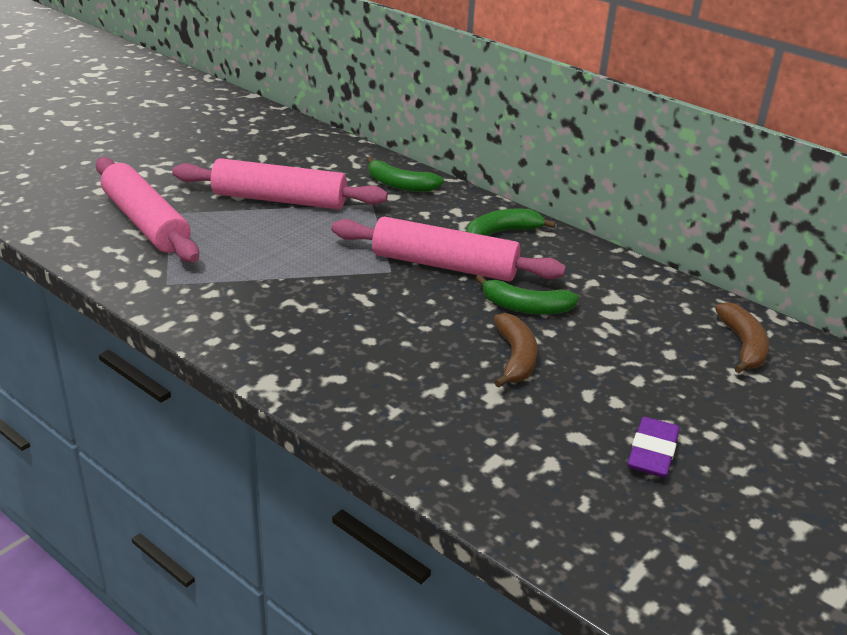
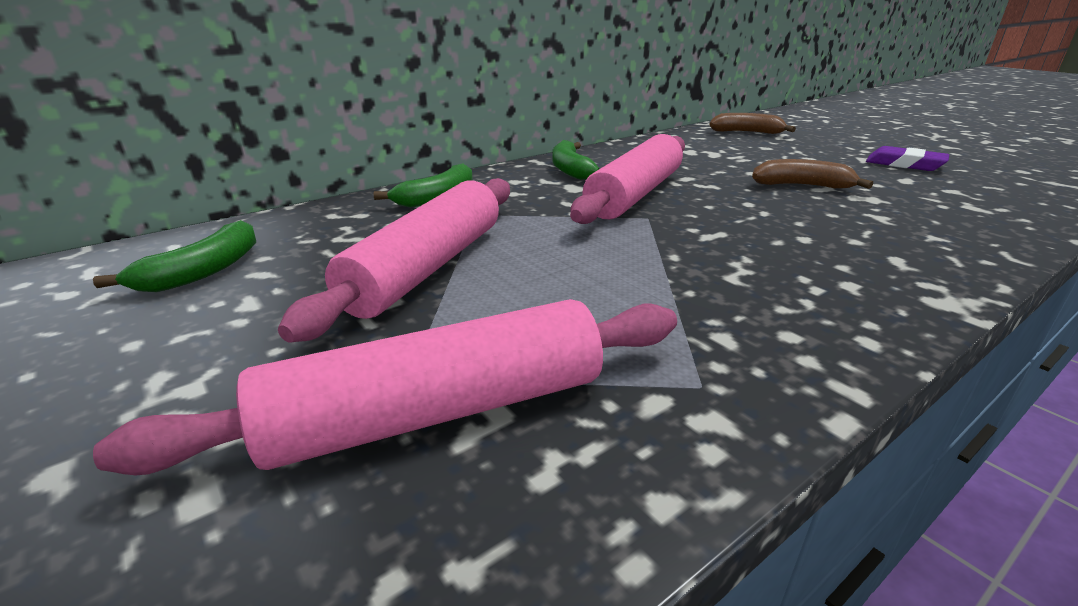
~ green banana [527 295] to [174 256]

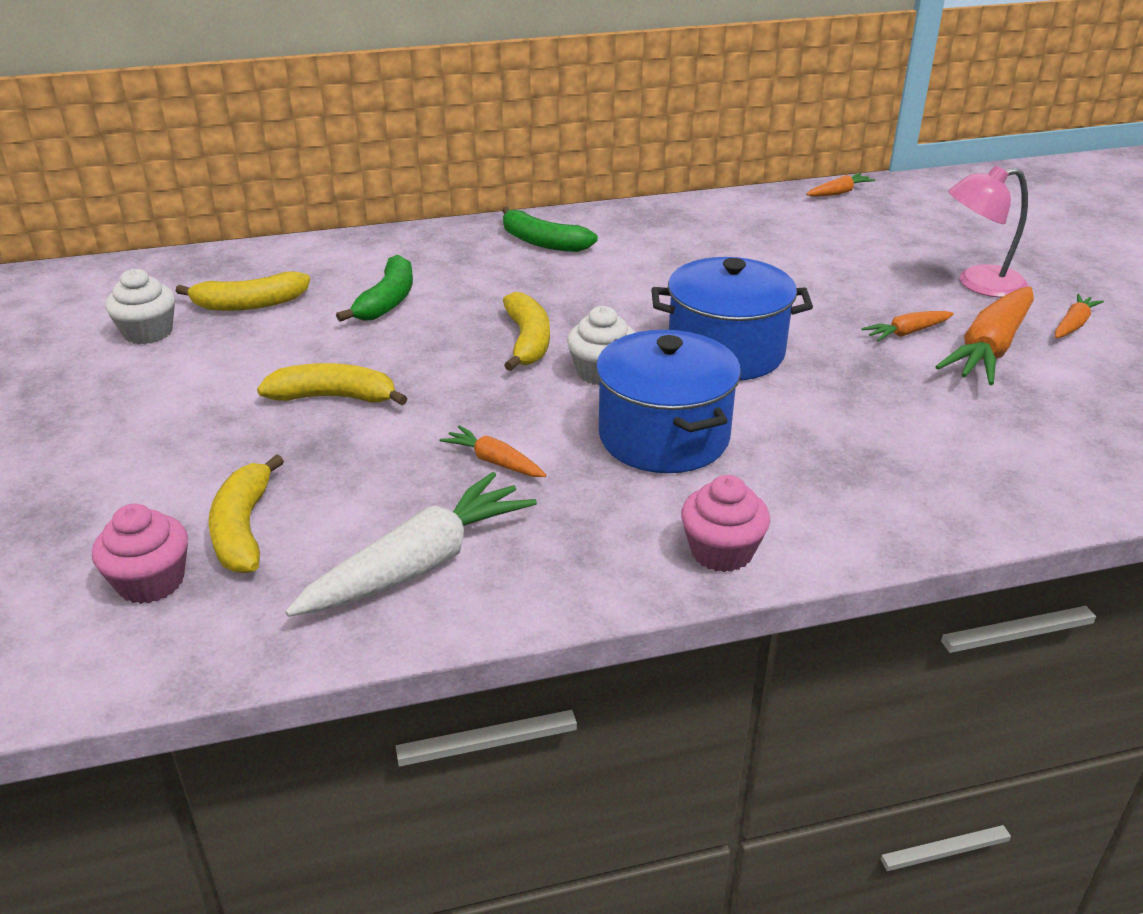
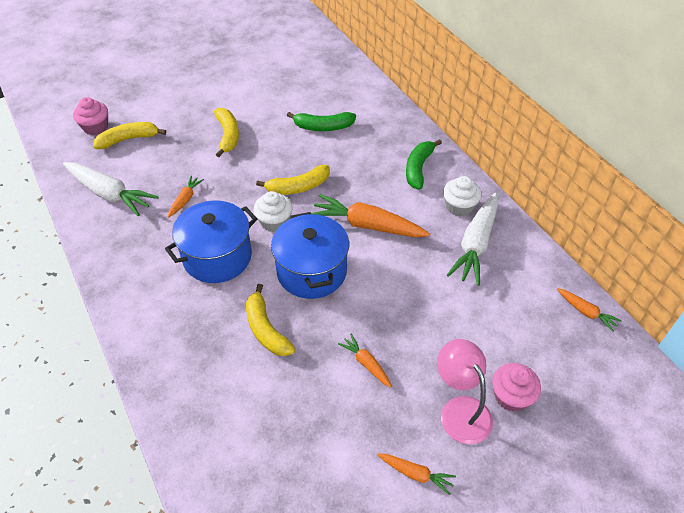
~ white cupcake [140 307] to [462 196]
~ yellow banana [243 291] to [270 320]
~ pink cupcake [725 523] to [516 387]
~ orange carrot [984 336] to [370 216]
+ white carrot [472 239]

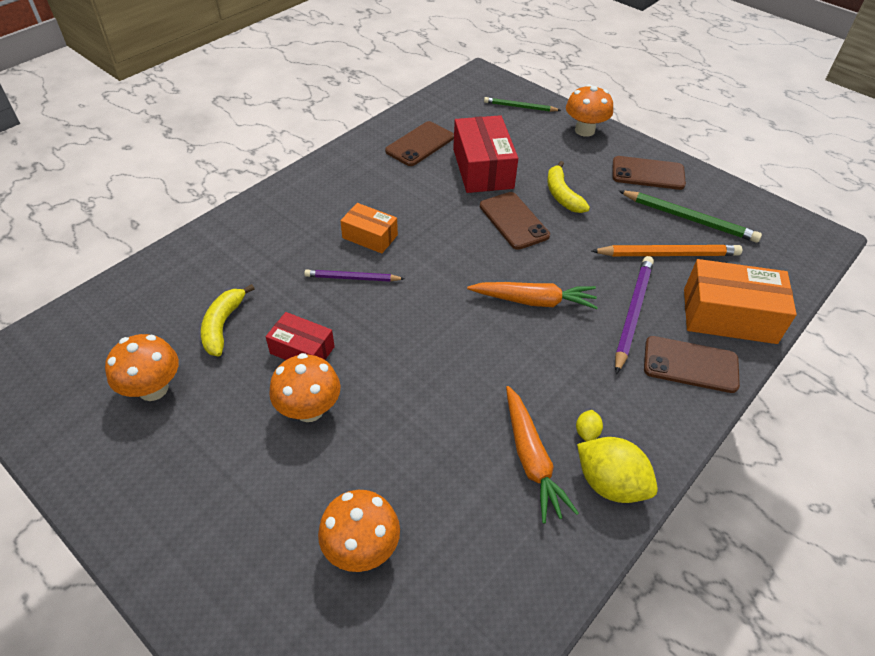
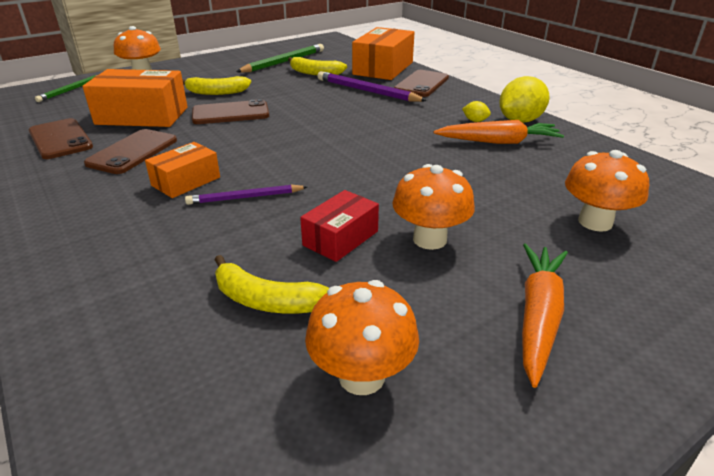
~ purple pencil [354 276] = [246 195] 60 degrees clockwise
~ red box [485 154] to orange box [135 98]
~ orange carrot [532 295] to [545 315]
~ orange pencil [667 250] to yellow banana [317 66]
~ brown phone [649 173] to [130 151]

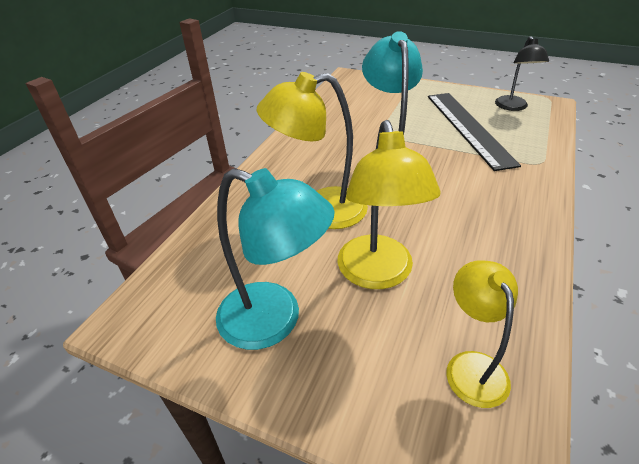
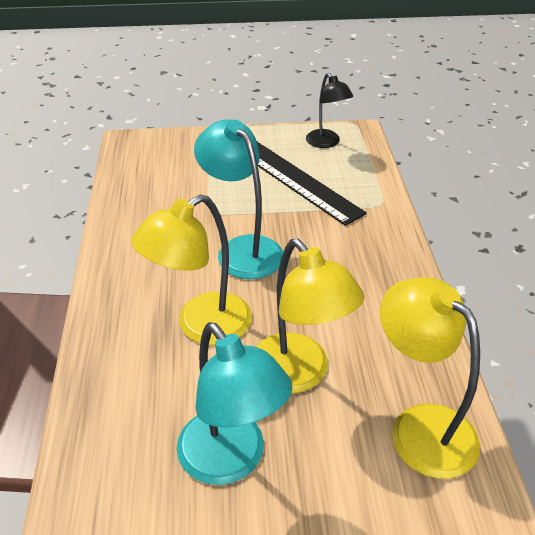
~ turquoise lamp [275 259] = [234 403] 60 degrees clockwise
~ yellow lamp [482 334] = [430 378] x1.55

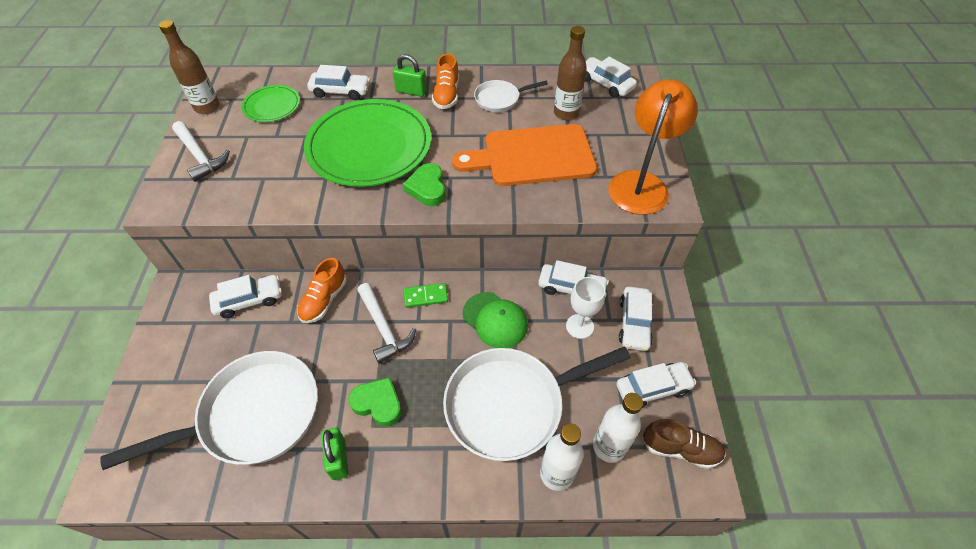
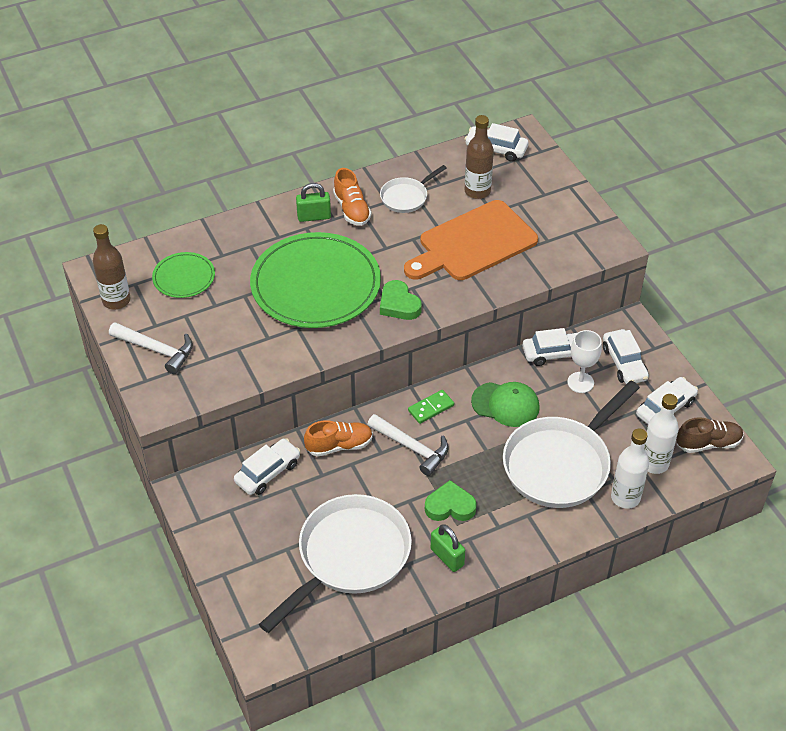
~ orange shoe [322 290] = [338 438] 105 degrees counterclockwise
- white car [338 82]
- orange lamp [653 147]

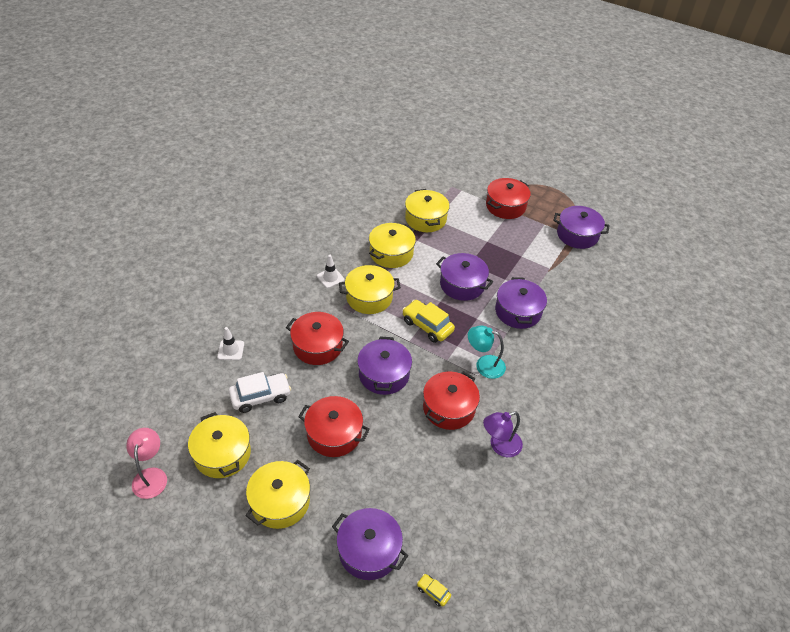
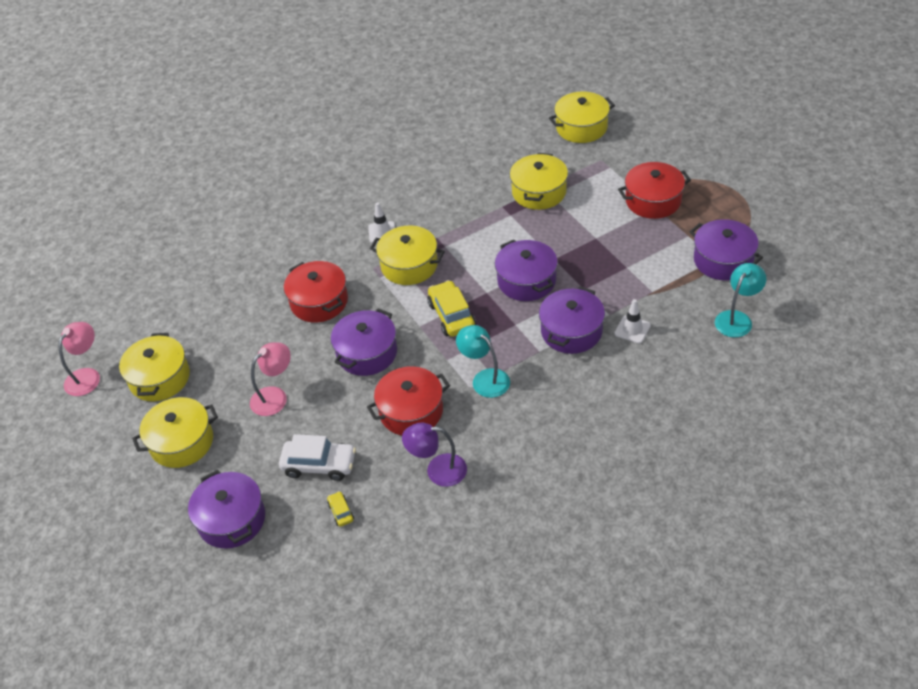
~ white traffic cone [230 343] to [632 321]
~ white car [260 392] to [317 457]
~ red pot [334 426] to pink lamp [270 379]
~ yellow pot [392 245] to [582 117]
~ yellow car [434 590] to [340 509]
+ turquoise lamp [740 300]

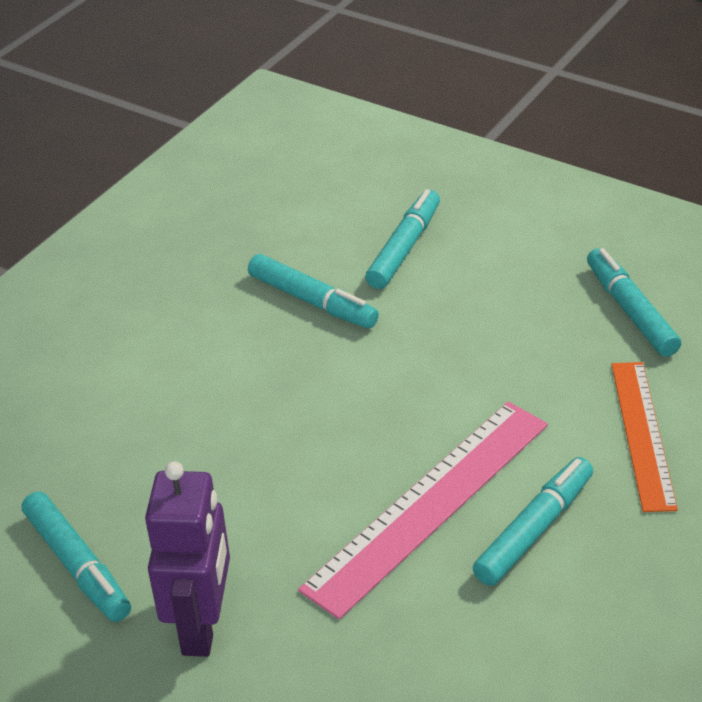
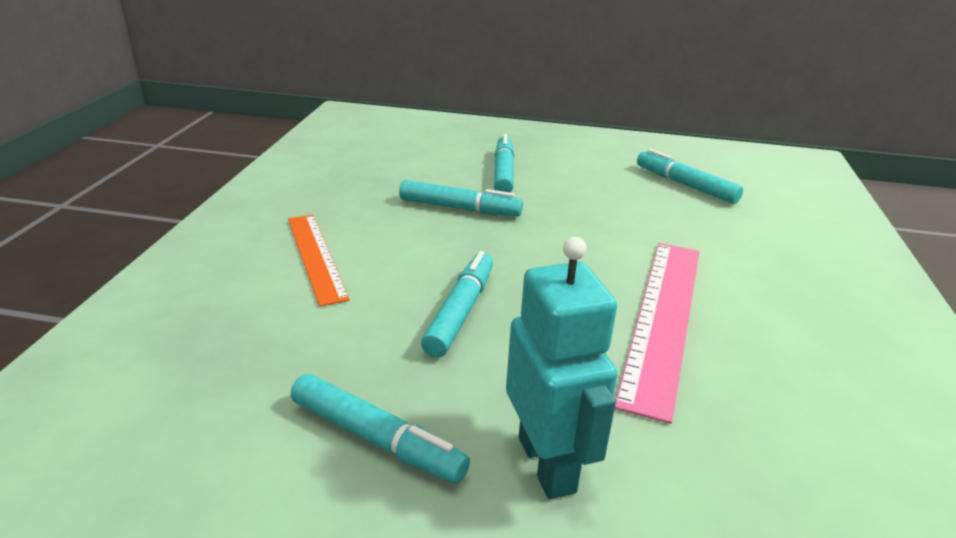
~ purple robot [187 559] to turquoise robot [562 368]
~ turquoise marker [533 521] to [457 304]
~ orange ruler [644 437] to [319 261]

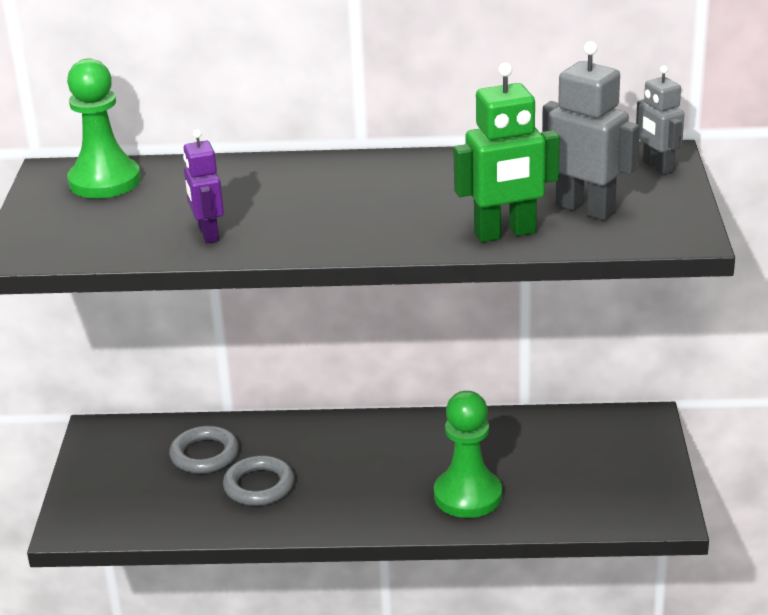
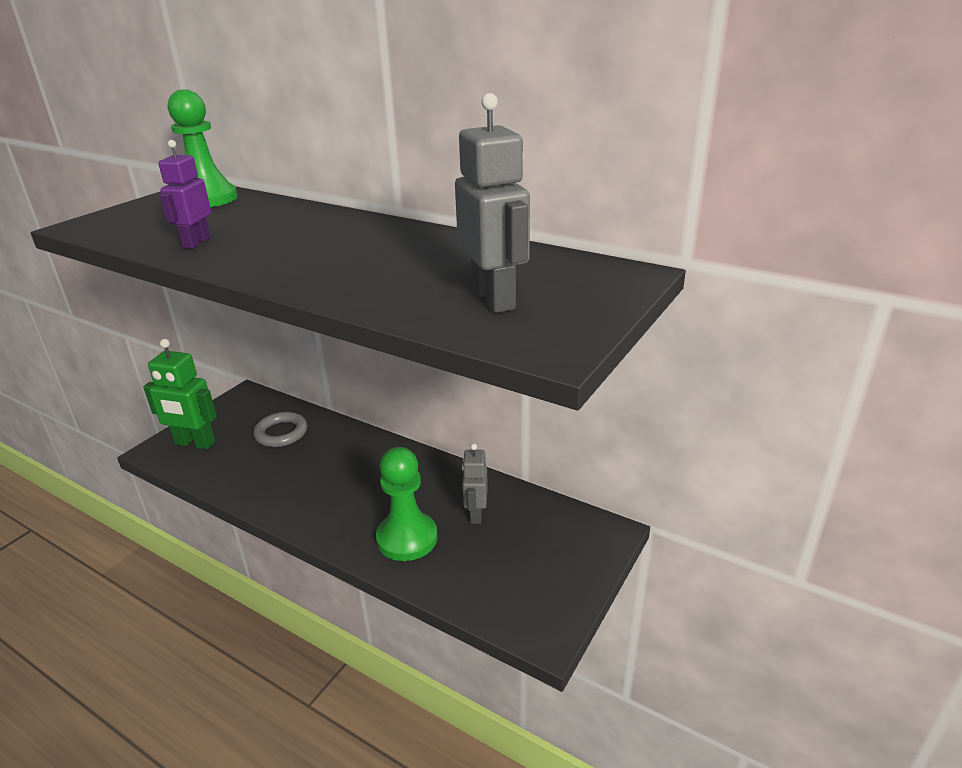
- grey ring [258 480]
~ green robot [506 152] to [180 394]
~ grey robot [660 120] to [475 483]

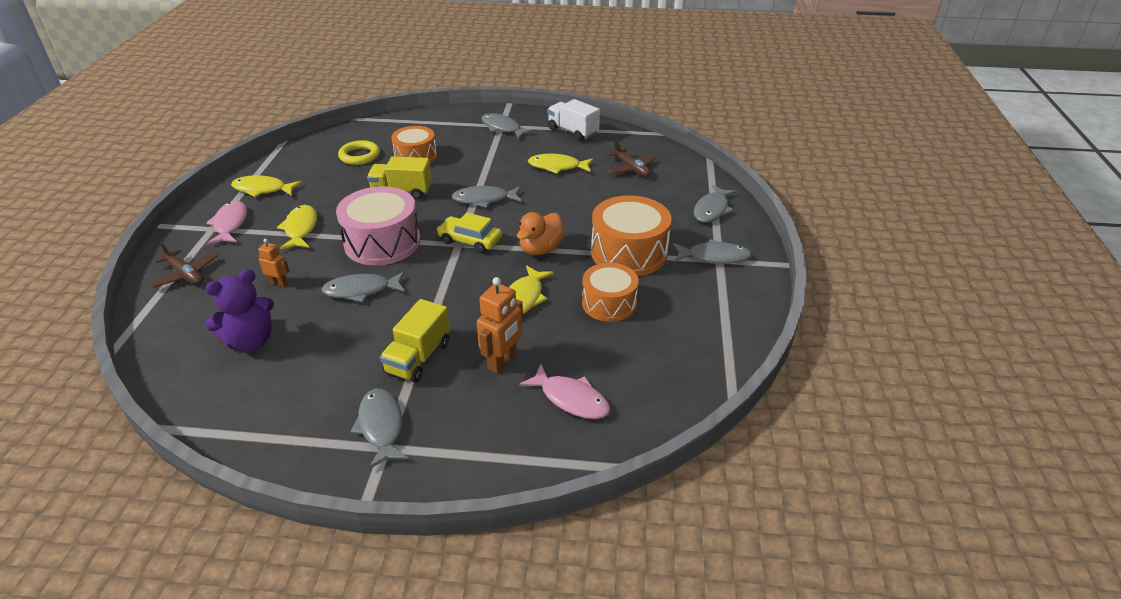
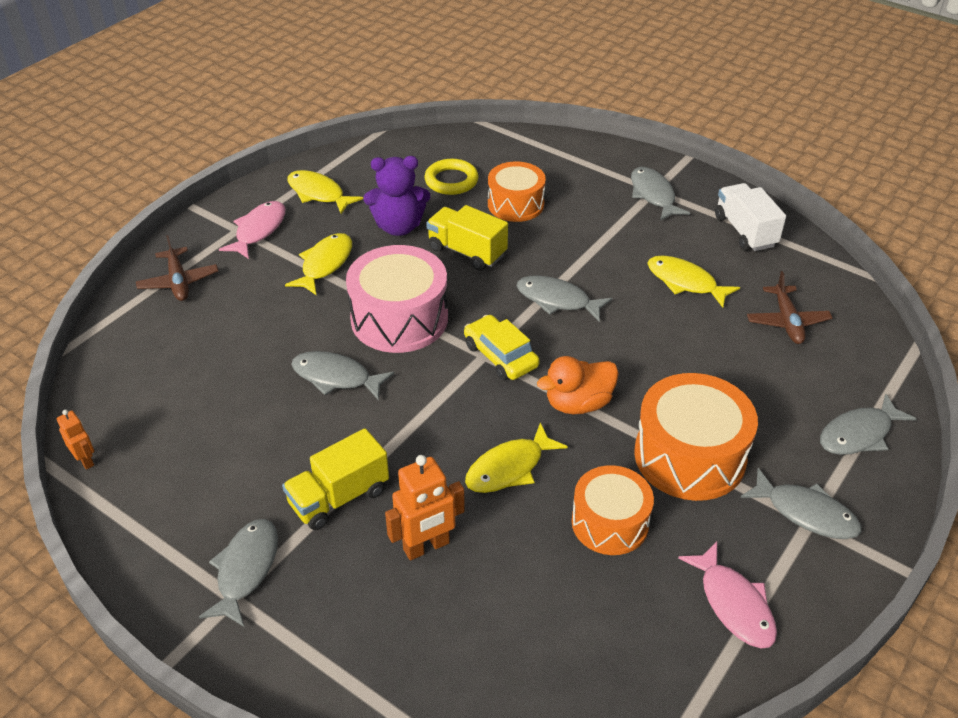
~ purple teddy bear [239 310] to [396 196]
~ orange robot [274 263] to [75 439]
~ pink fish [565 391] to [727 595]

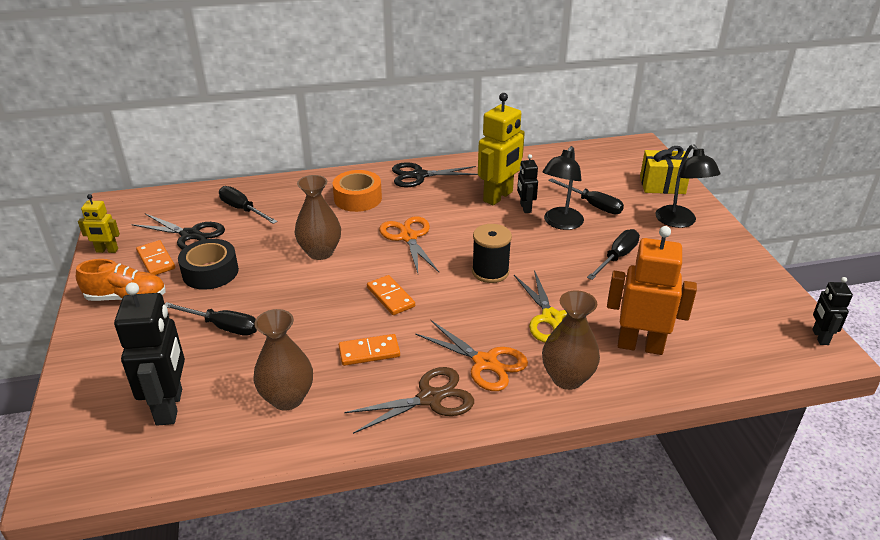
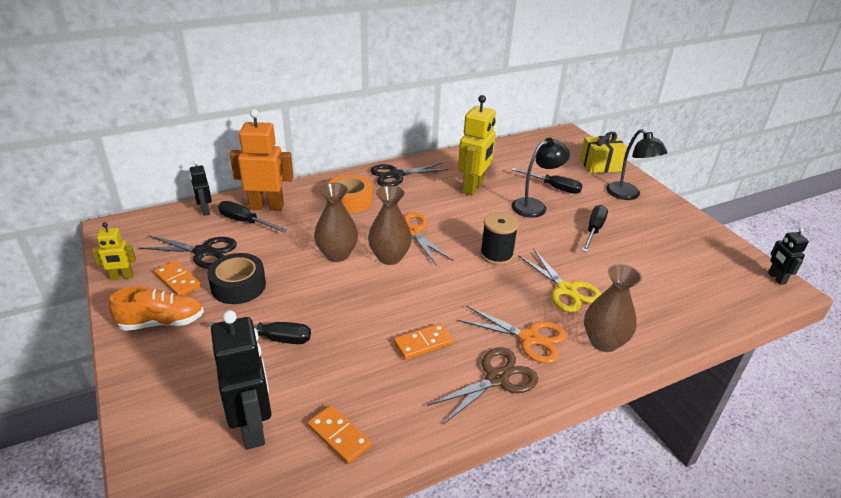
~ brown vase [283 360] to [390 225]
~ orange domino [391 295] to [339 434]
~ black robot [527 183] to [201 188]
~ black lamp [563 188] = [540 178] 135 degrees counterclockwise
~ orange robot [652 290] to [261 160]

